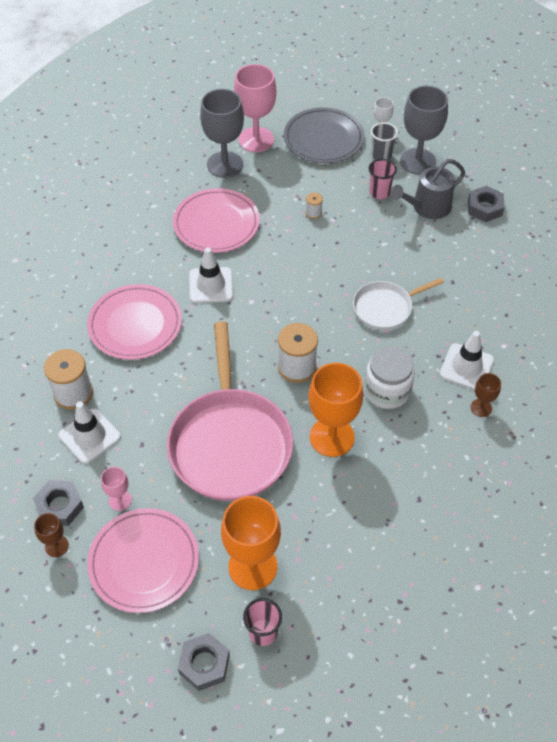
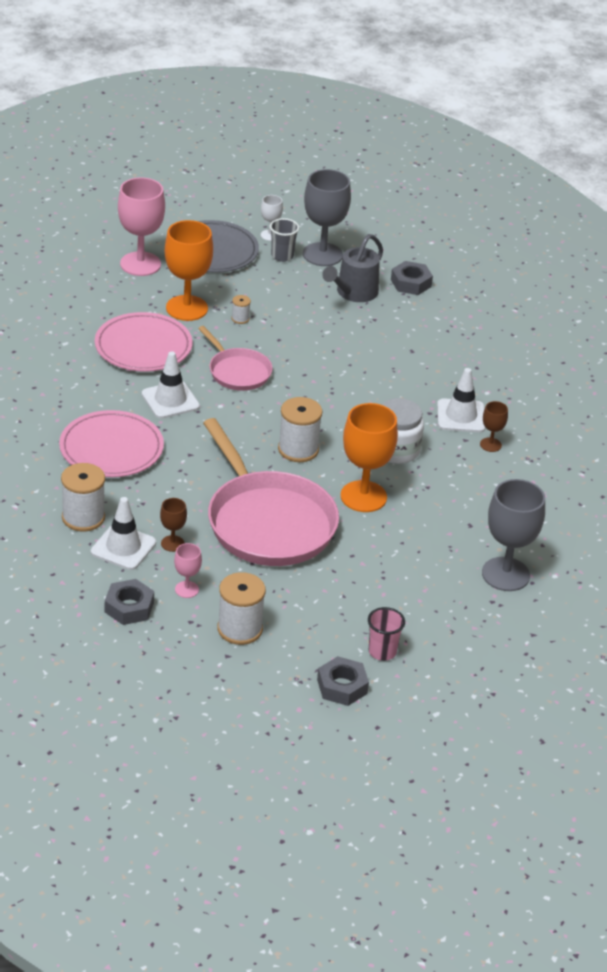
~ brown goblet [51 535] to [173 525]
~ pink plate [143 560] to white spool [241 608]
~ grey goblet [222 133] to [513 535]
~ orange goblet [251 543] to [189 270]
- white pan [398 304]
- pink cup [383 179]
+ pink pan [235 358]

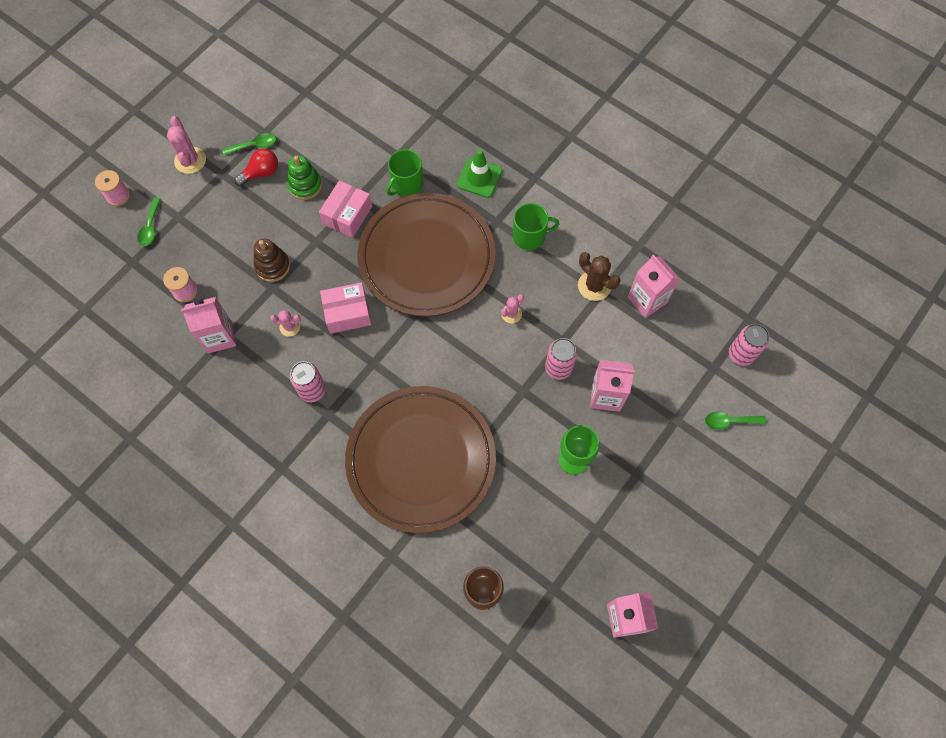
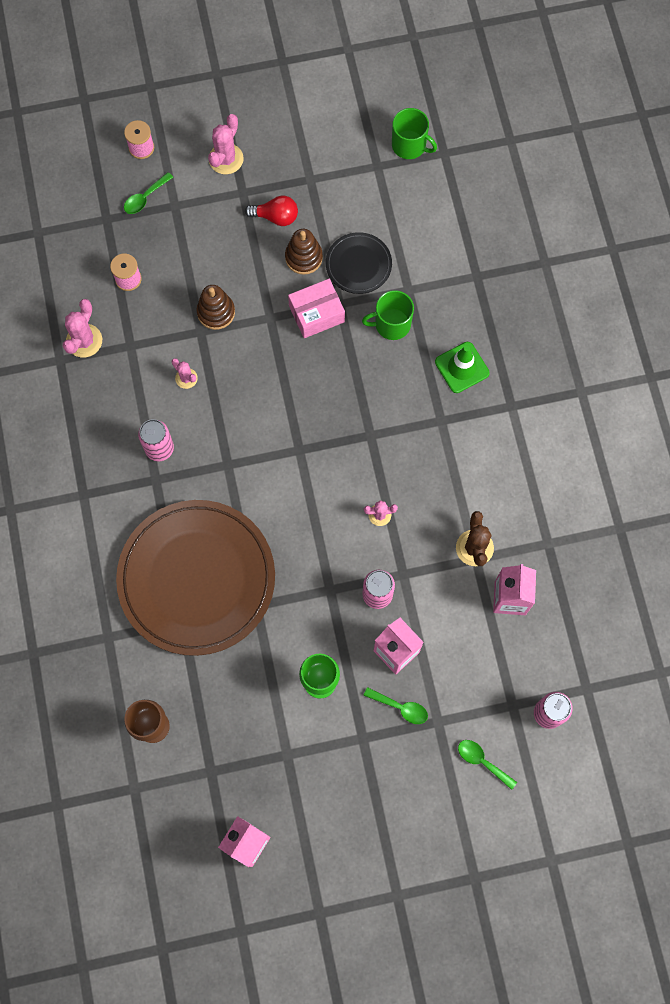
- pink carton [208 325]
~ green spoon [249 144] to [395 705]
~ green stacking toy [304 177] to brown stacking toy [304 252]
- pink box [346 308]
- brown plate [426 255]
~ green mug [536 226] to [414 133]
+ pink cactus [82 328]
+ black plate [359 263]

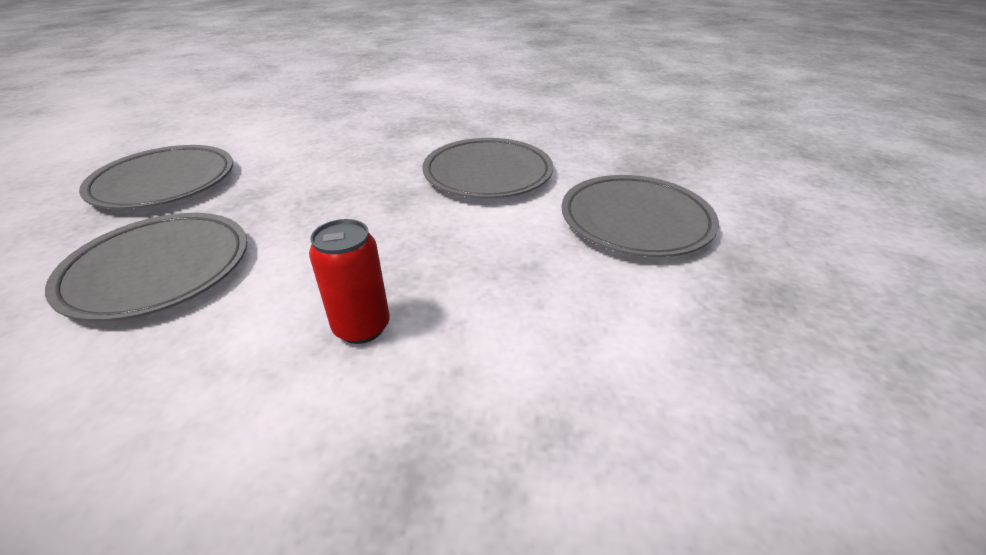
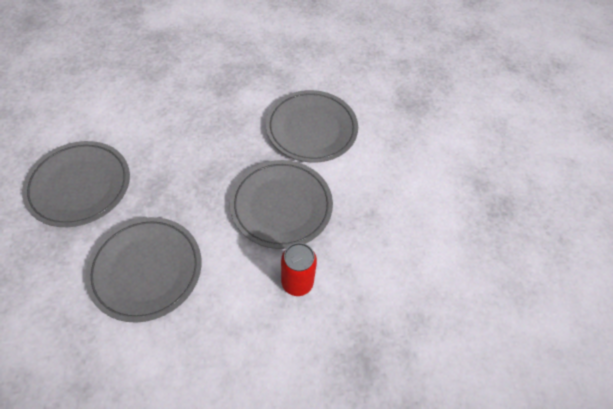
~ grey plate [640 216] to [281 204]

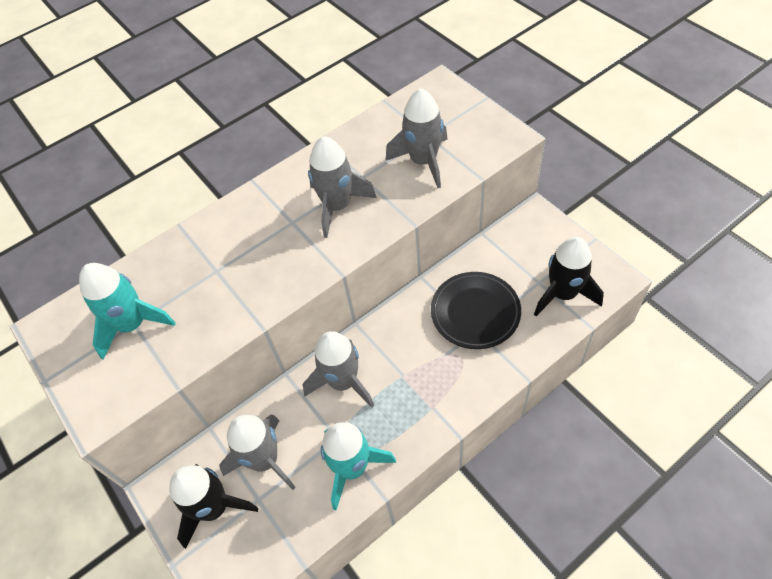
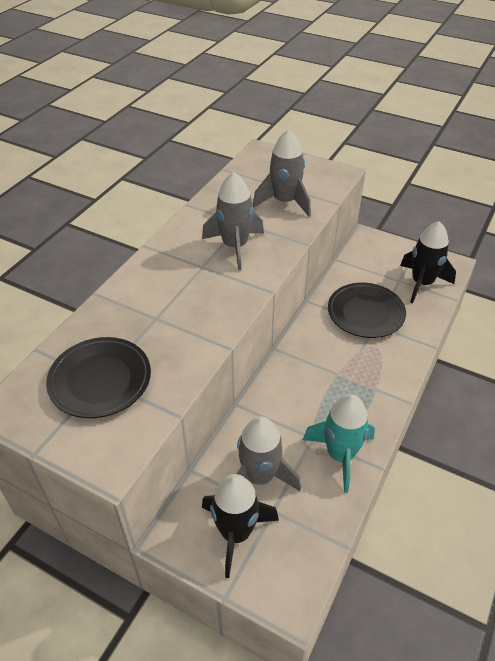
~ turquoise rocket [127 311] to black plate [98 377]
- grey rocket [338 369]

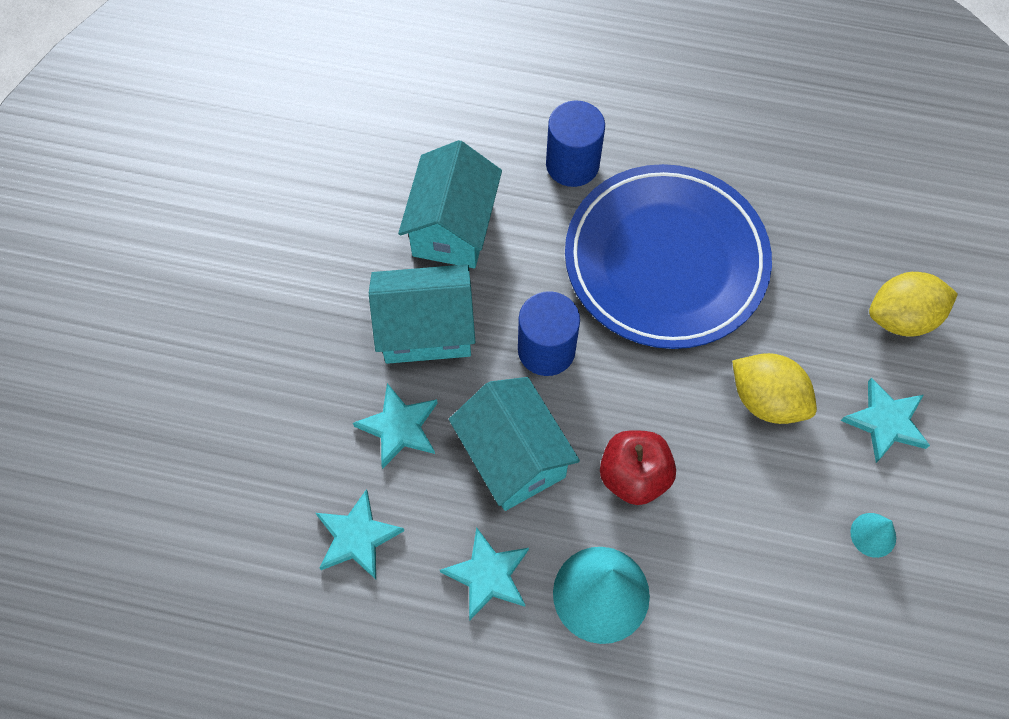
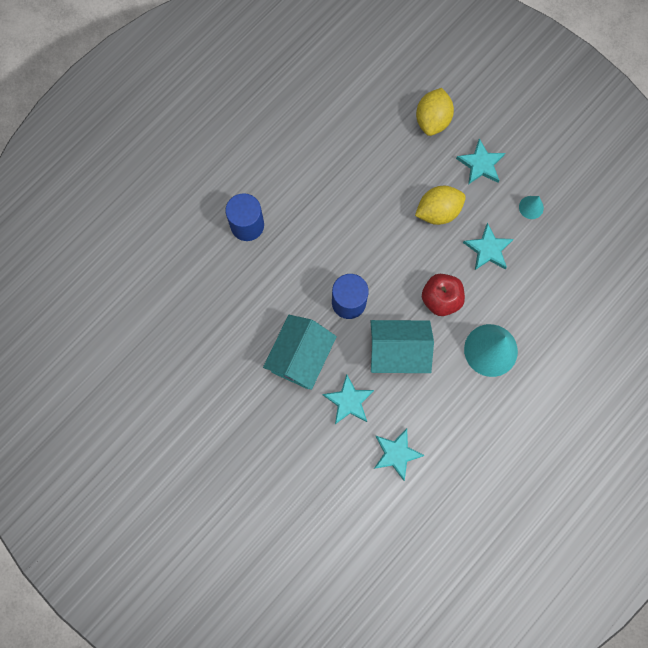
- turquoise house [450 204]
~ turquoise star [484 573] to [488 246]
- blue plate [668 256]

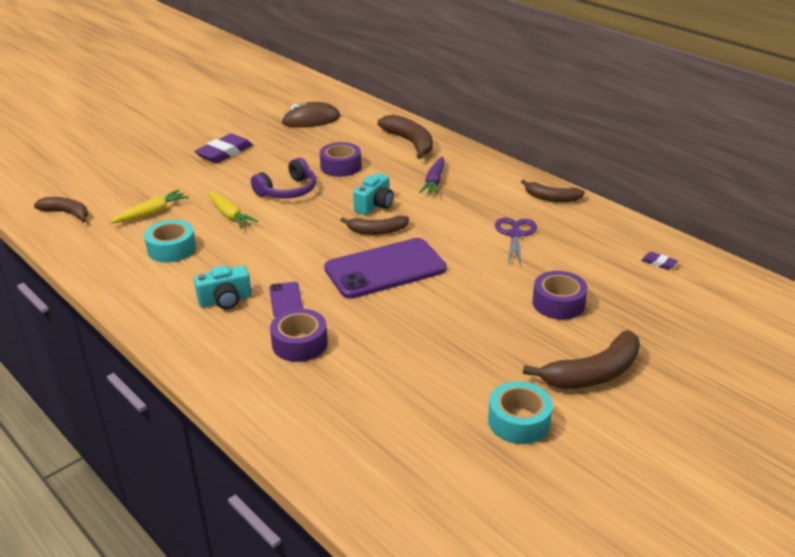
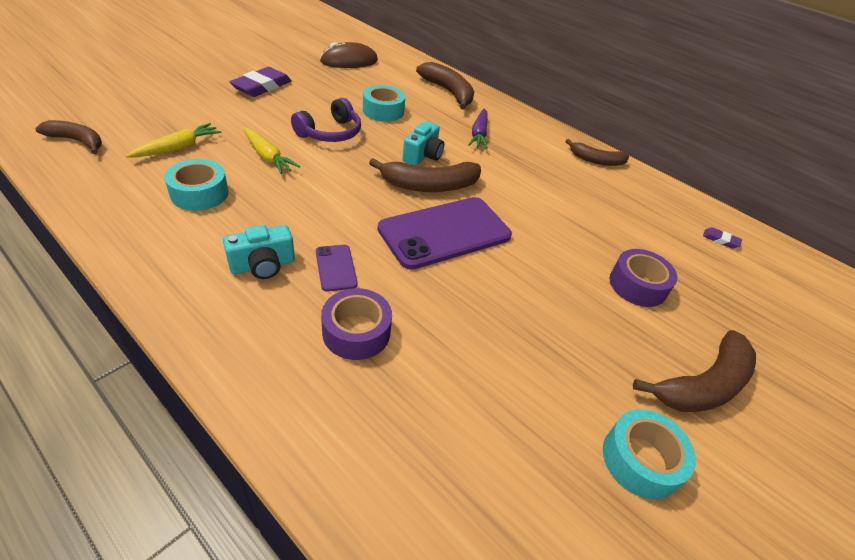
~ purple tape [340 159] to turquoise tape [384 103]
~ brown banana [374 225] = [425 175] x1.54
- purple scissors [516 241]

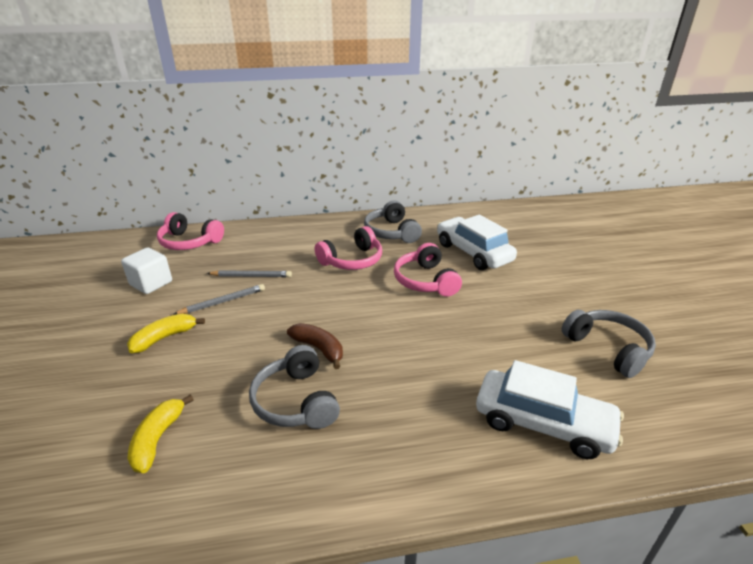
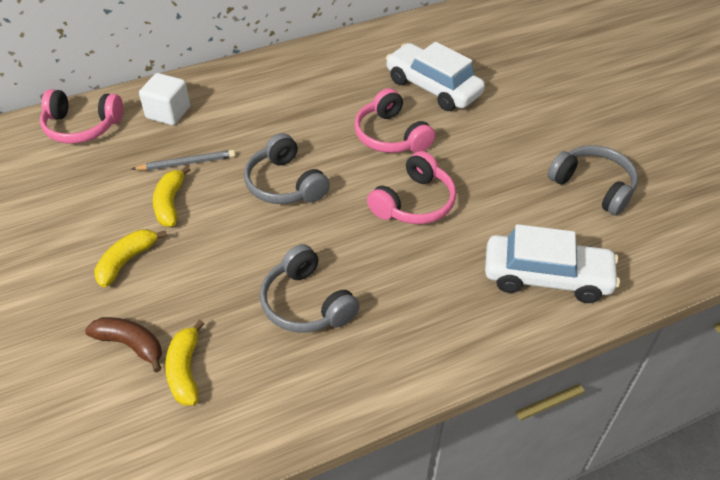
~ white cube [146 270] to [164 99]
~ grey pencil [219 299] to yellow banana [172 196]
~ brown banana [315 346] to [123 345]
~ pink headphones [348 248] to [411 187]
~ grey headphones [393 222] to [287 168]

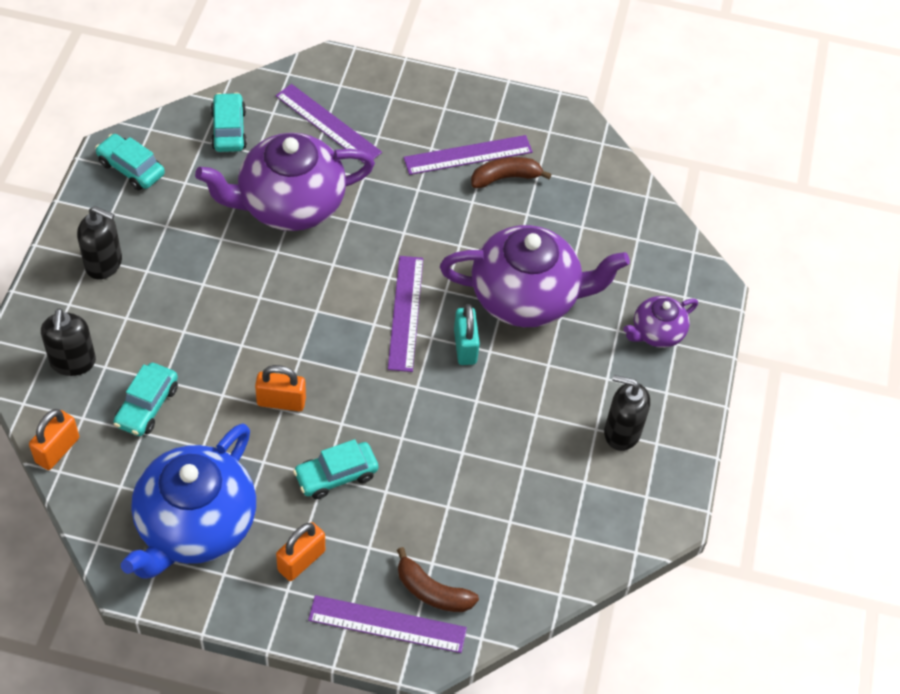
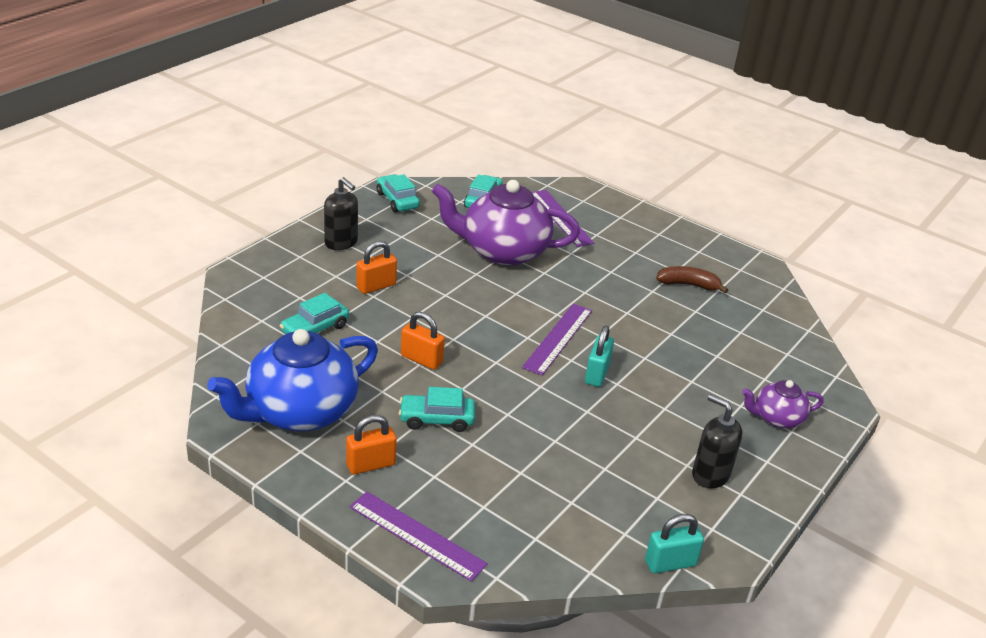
~ orange padlock [54 439] to [376 267]
- black soap dispenser [68 342]
- brown banana [438 579]
- purple ruler [468 155]
- purple teapot [535 276]
+ turquoise padlock [674 543]

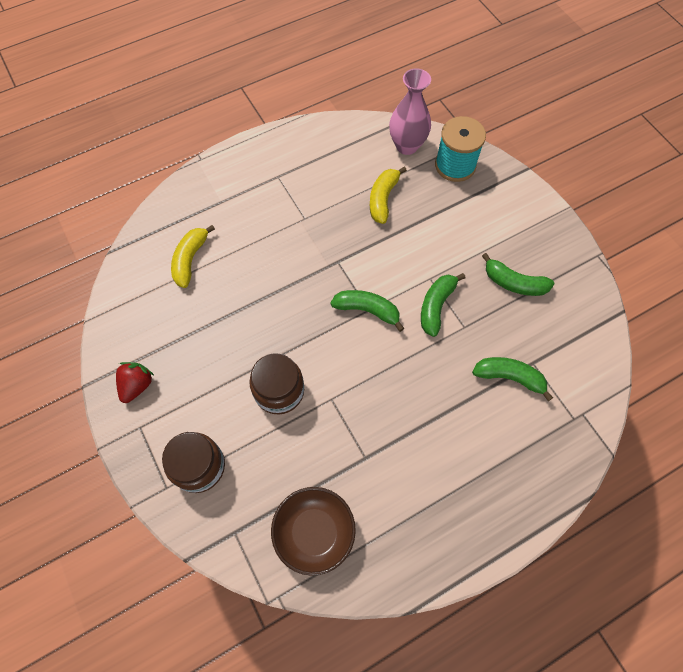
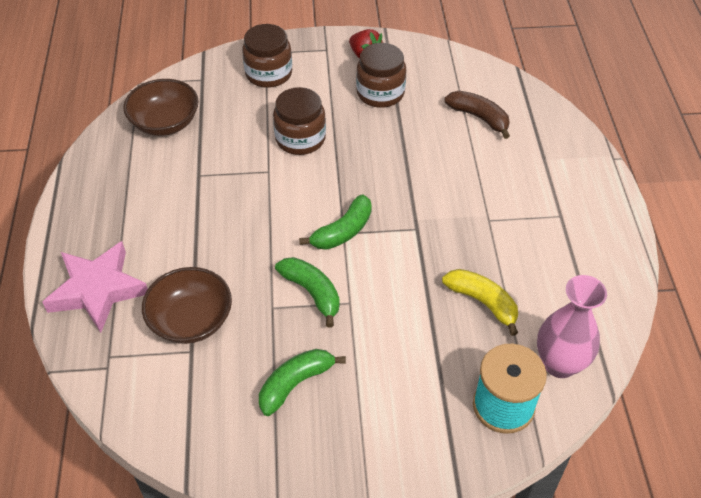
~ yellow banana [193 256] to brown banana [477 115]
~ green banana [512 379] to brown bowl [187 305]
+ pink star [95 287]
+ brown jar [381 75]

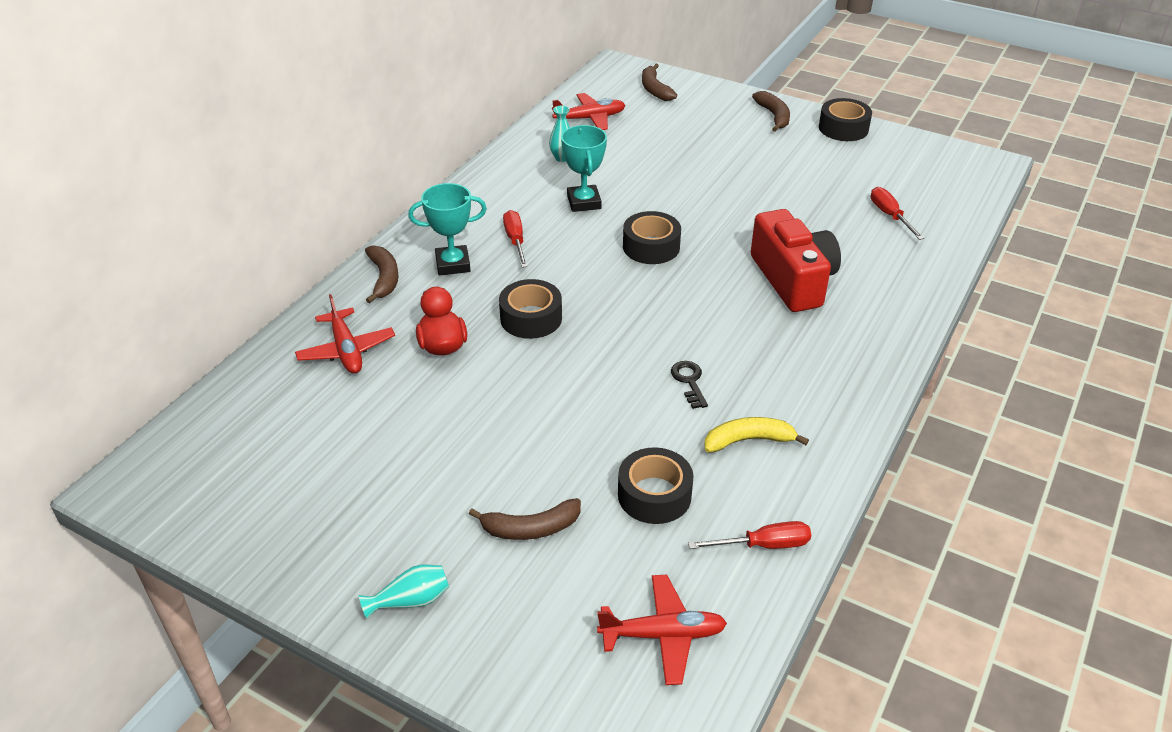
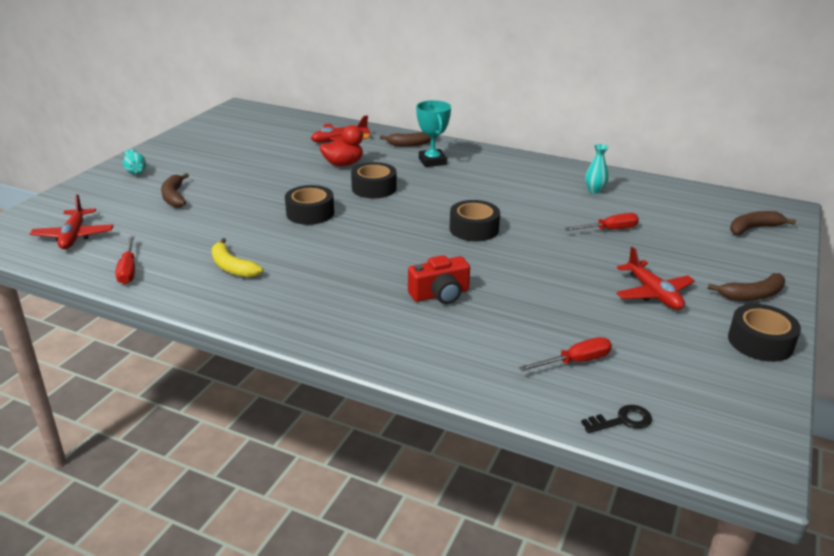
~ red screwdriver [515 239] to [602 222]
~ red plane [588 111] to [655 278]
- turquoise trophy [584 168]
~ black tape [656 485] to [309 205]
~ black key [689 385] to [616 419]
~ yellow banana [756 435] = [237 258] 150 degrees clockwise
~ red camera [796 260] = [439 279] x0.62

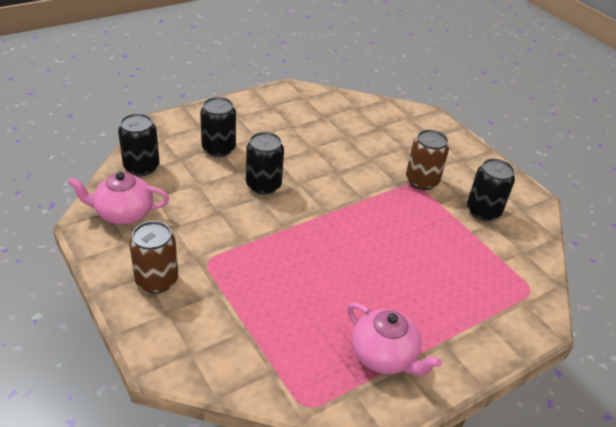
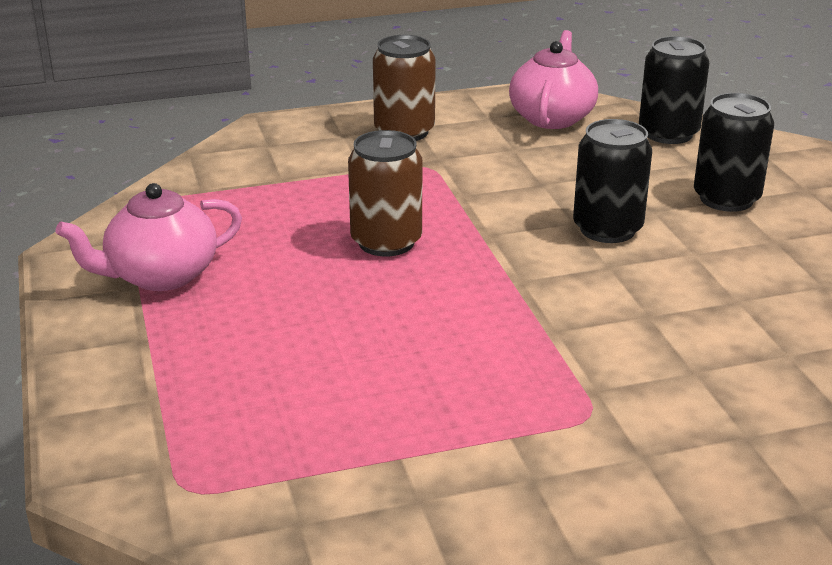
~ brown can [427 160] to [385 193]
- black can [491 189]

